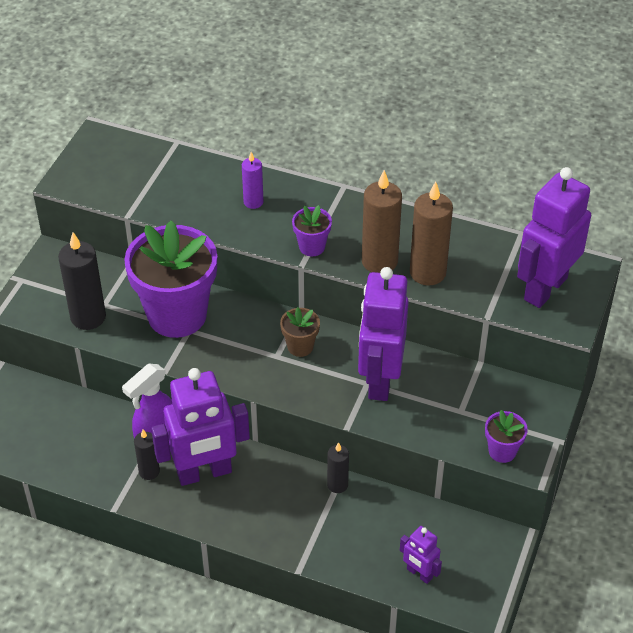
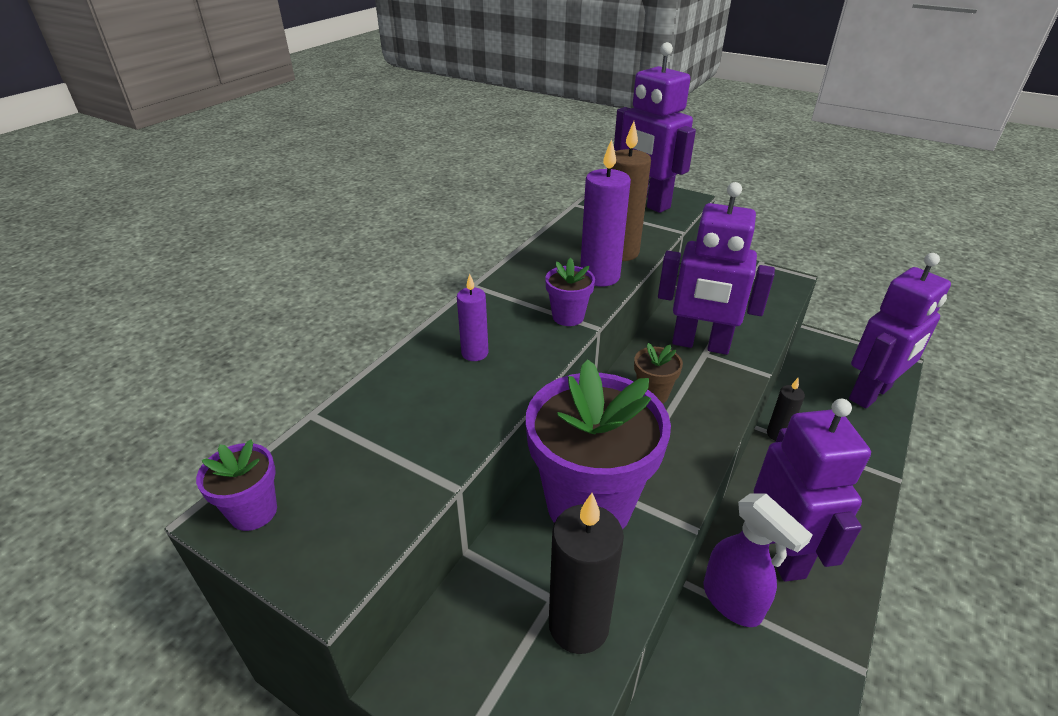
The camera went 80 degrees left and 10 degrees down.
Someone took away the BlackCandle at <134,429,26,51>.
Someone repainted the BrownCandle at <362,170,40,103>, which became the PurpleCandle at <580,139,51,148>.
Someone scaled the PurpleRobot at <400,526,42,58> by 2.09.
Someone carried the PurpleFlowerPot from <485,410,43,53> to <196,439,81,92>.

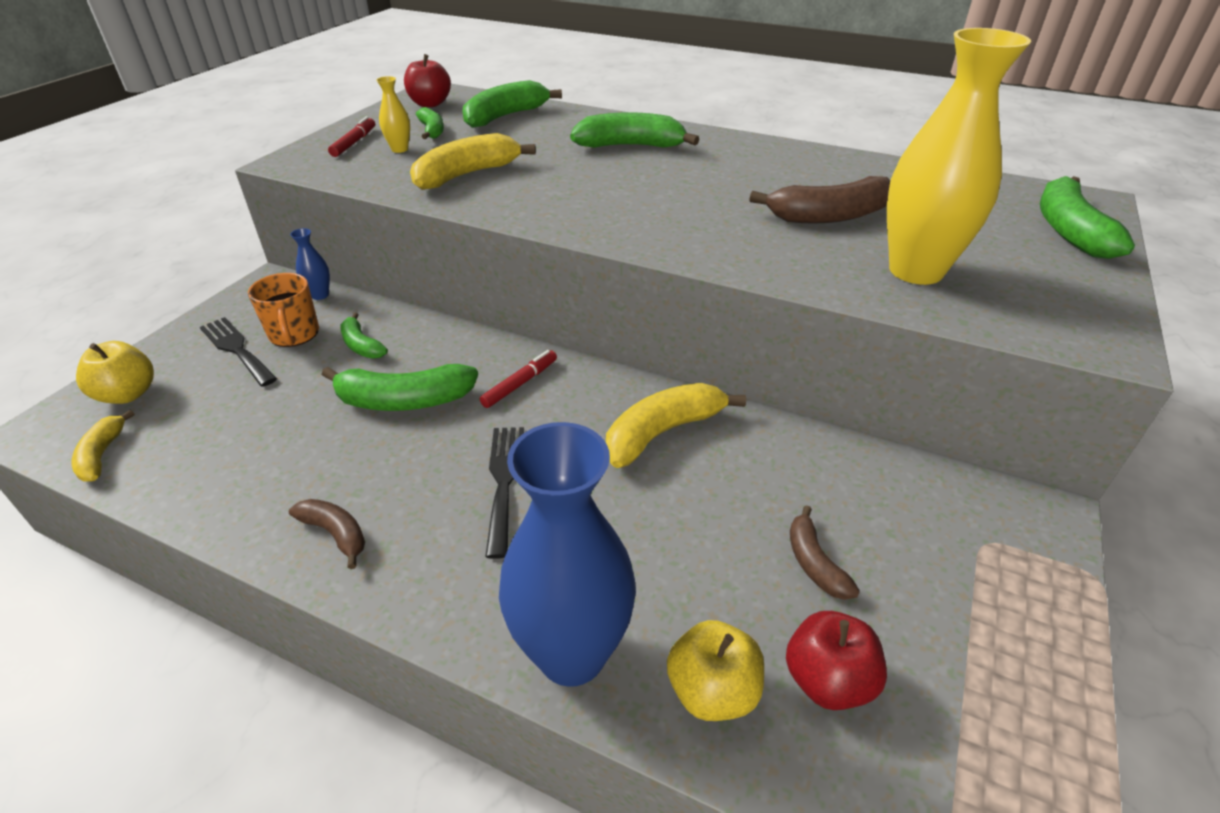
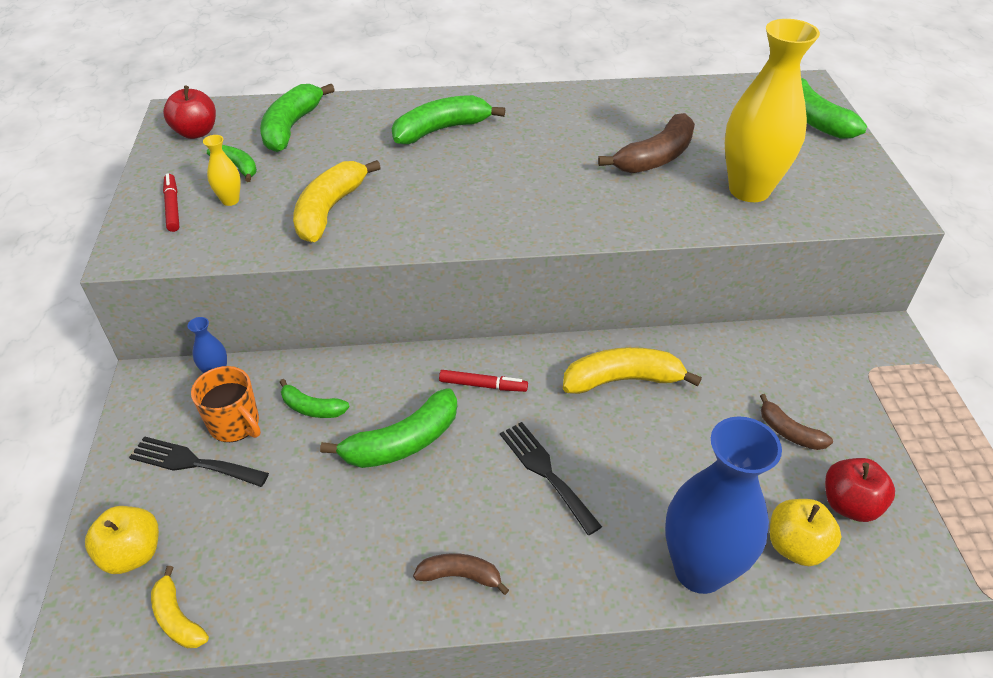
The camera went 30 degrees left and 5 degrees up.
Someone rotated the RedMarker at <480,350,77,58> by 90 degrees clockwise.
Someone rotated the YellowBanana at <606,383,140,85> by 60 degrees clockwise.

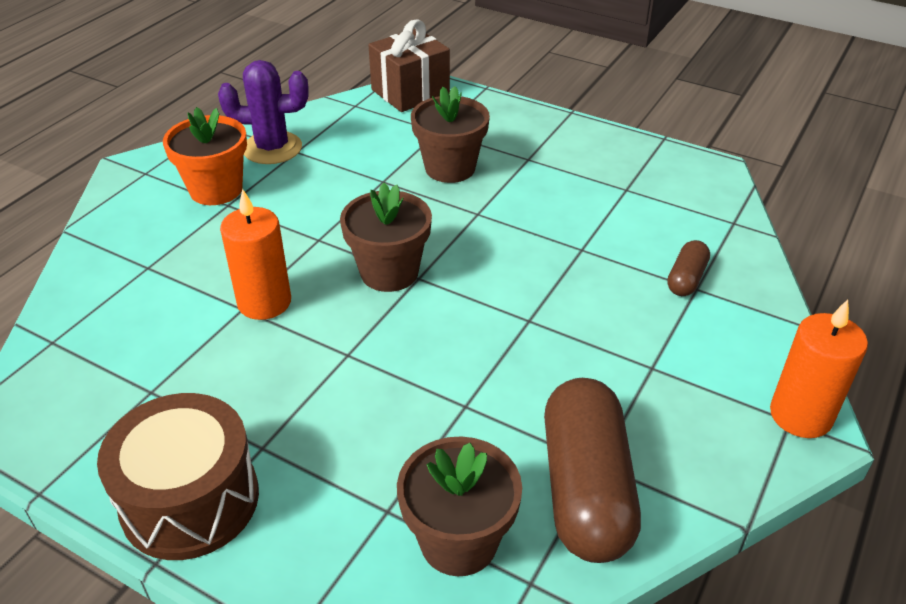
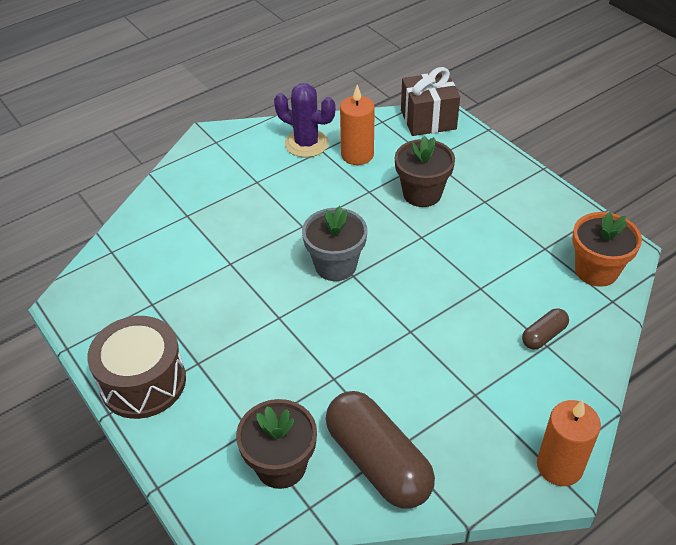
The camera went 25 degrees right and 5 degrees up.
Someone carried the OrangeFlowerPot from <163,107,84,98> to <572,212,70,75>.
Someone carried the OrangeCandle from <220,189,71,131> to <340,85,35,80>.
Someone repainted the BrownFlowerPot at <340,183,92,109>, which became the GreyFlowerPot at <302,206,65,75>.
Someone rotated the BrownCapsule at <544,378,97,185> by 60 degrees counterclockwise.

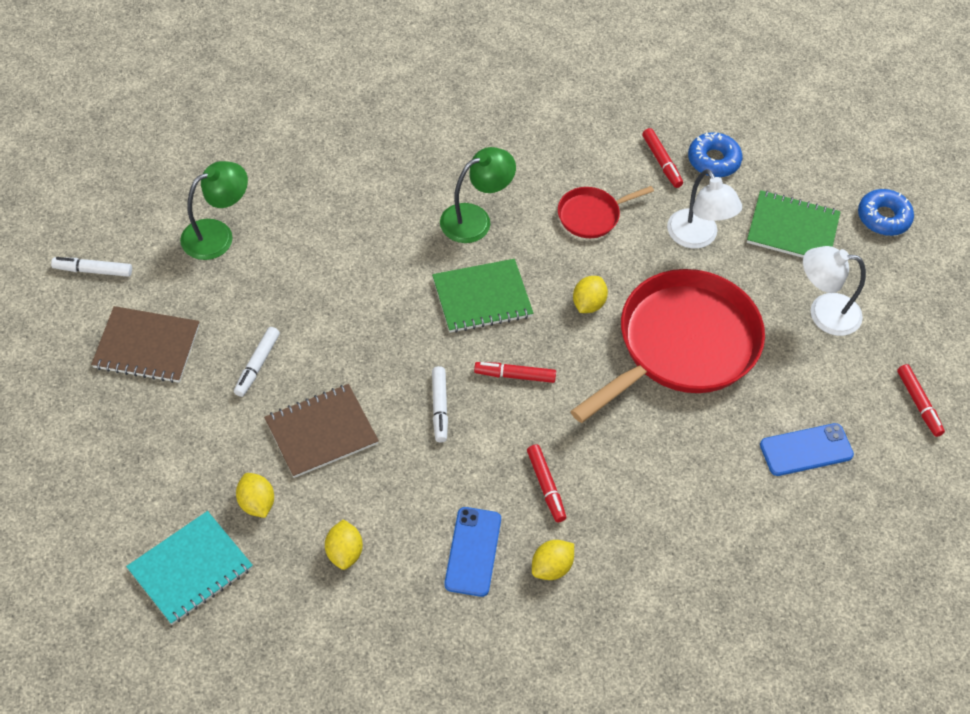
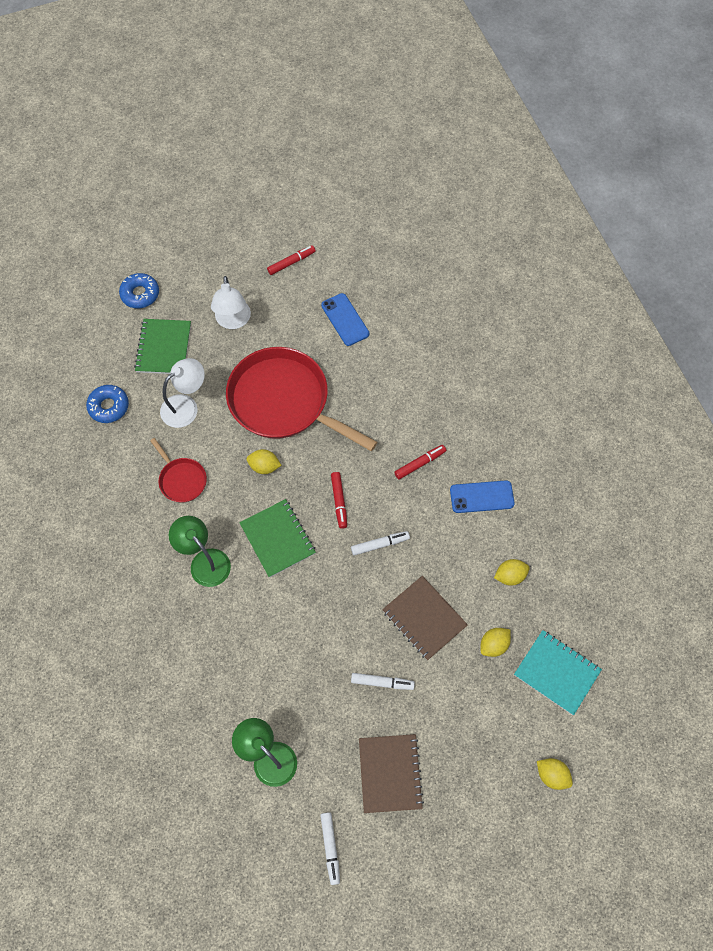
The camera went 100 degrees left and 10 degrees up.
Someone carried the YellowLemon from <532,540,42,40> to <537,758,36,32>.
Someone took away the RedMarker at <642,128,41,60>.

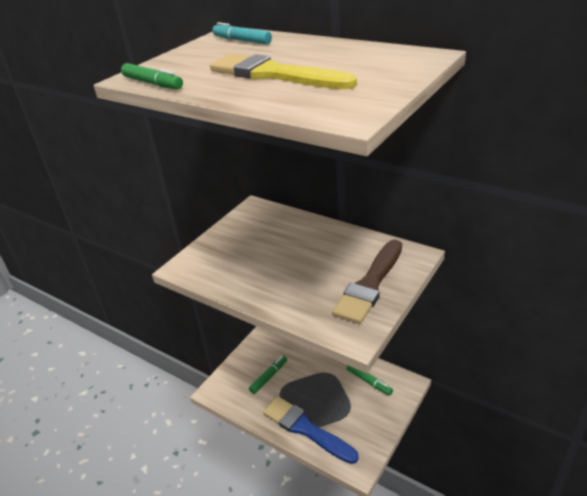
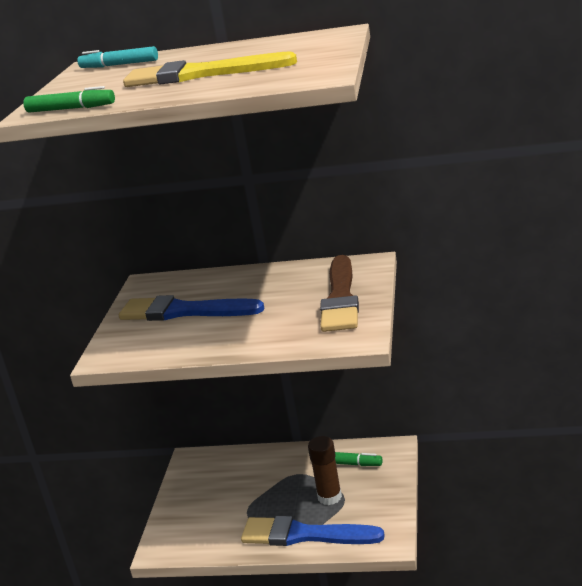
The camera went 25 degrees left and 10 degrees down.
Someone took away the GreenMarker at <249,355,38,39>.
Someone put down the BlueBrush at <119,295,145,26>.
Someone put down the BrownGlueStick at <308,436,34,69>.

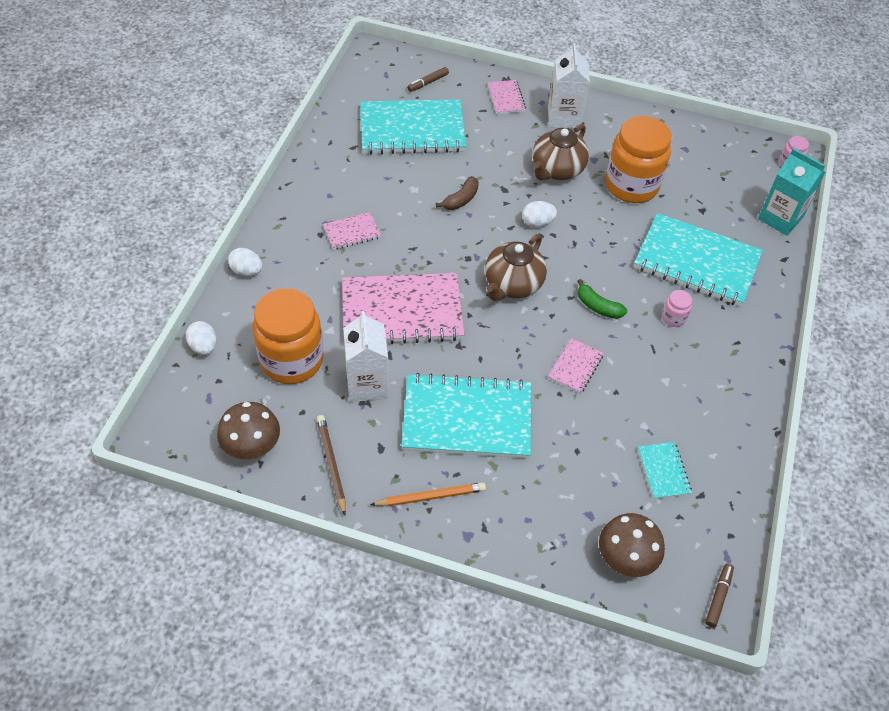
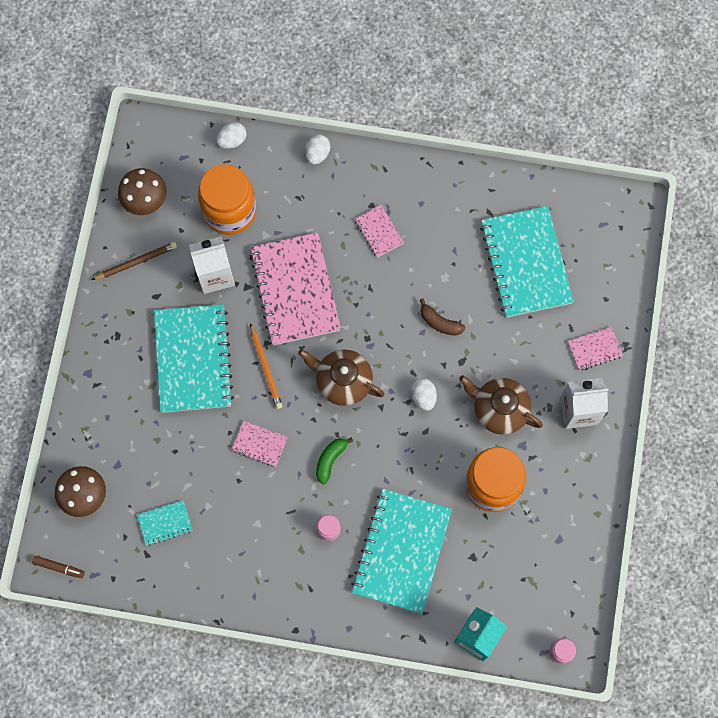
The camera went 85 degrees right and 20 degrees up.
Someone carried the OrangePencil from <370,482,116,25> to <250,323,32,86>.
Someone took away the BrownMarker at <407,67,42,25>.

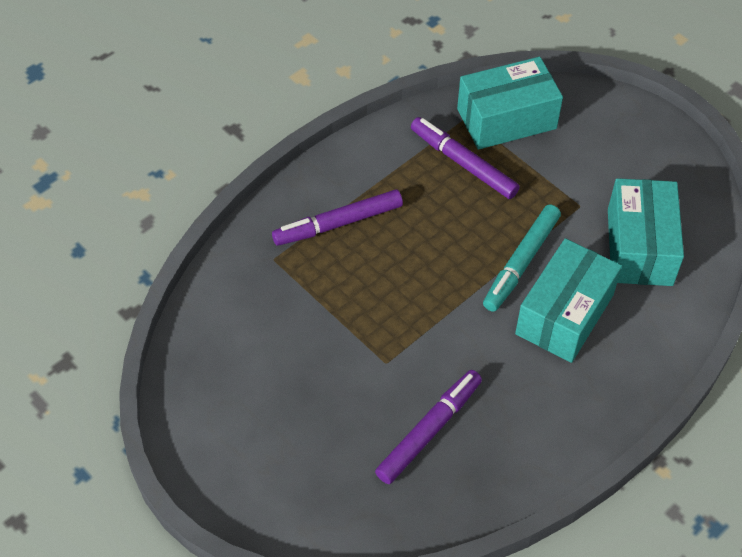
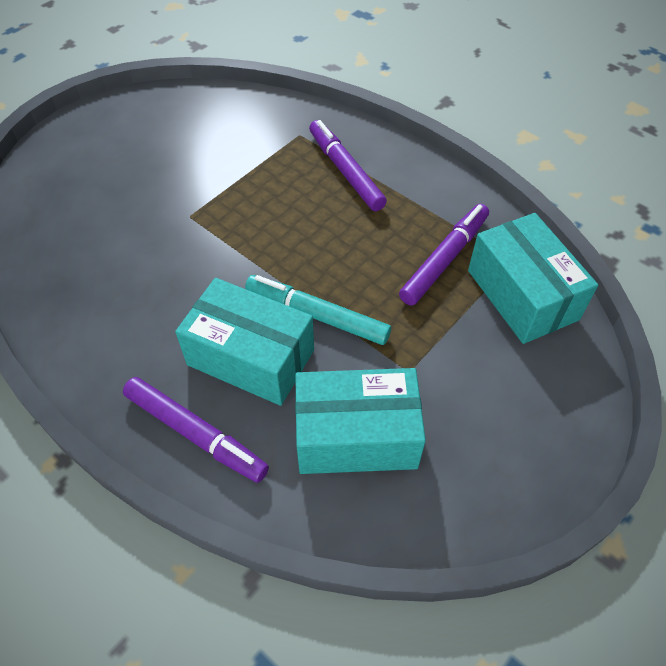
The camera went 85 degrees right and 0 degrees up.
Someone carried the PurpleMarker from <375,370,107,114> to <123,377,146,106>.

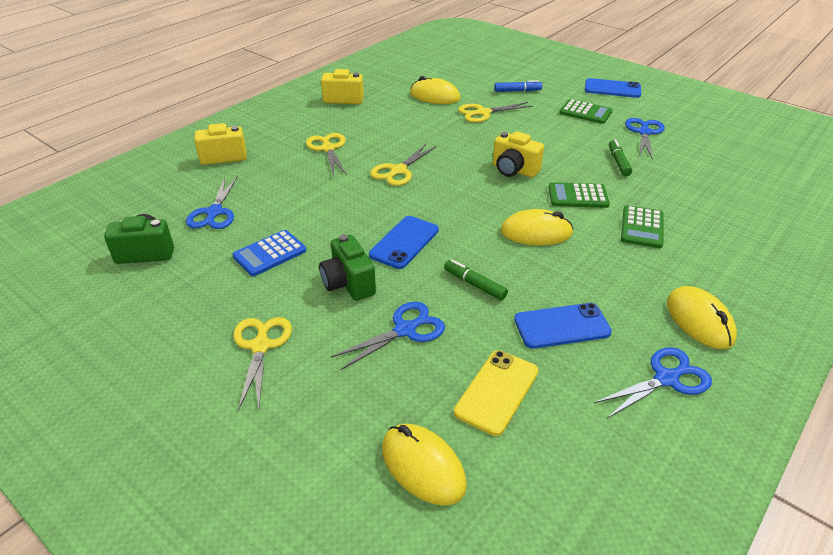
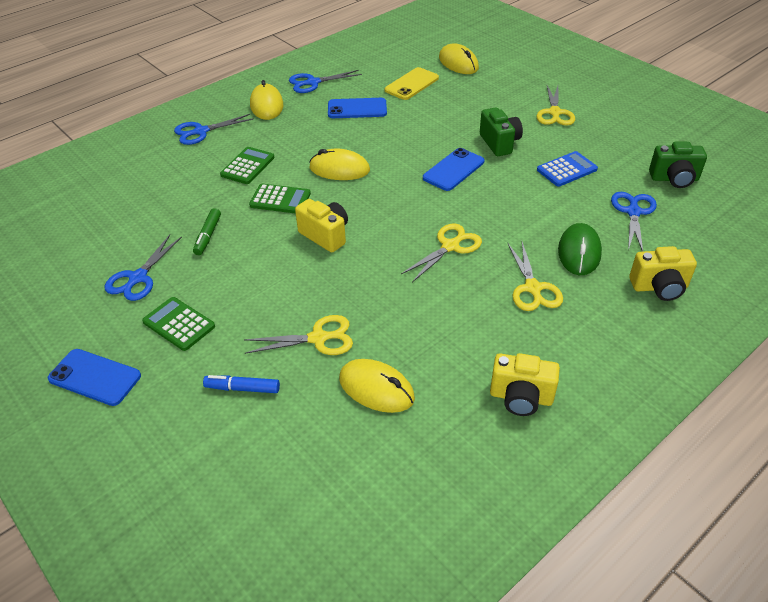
The camera went 170 degrees left and 5 degrees up.
Someone carried the BlueScissors from <331,302,114,68> to <174,114,80,31>.
Someone took away the GreenMarker at <444,259,64,41>.
Someone put down the GreenMouse at <558,223,44,52>.

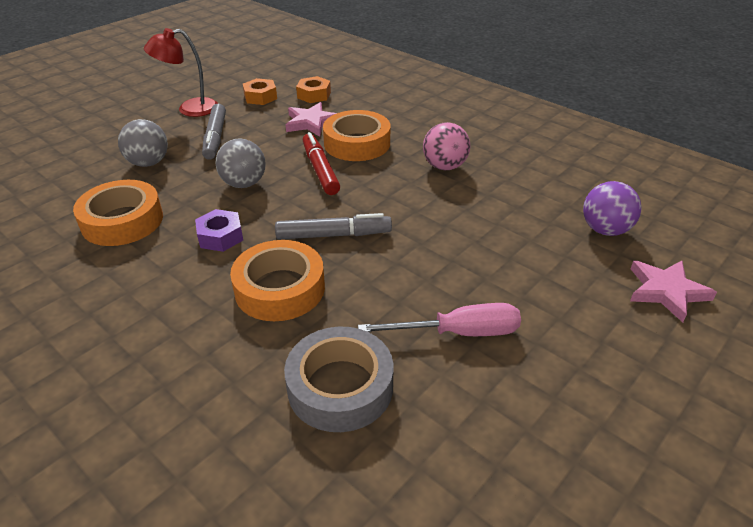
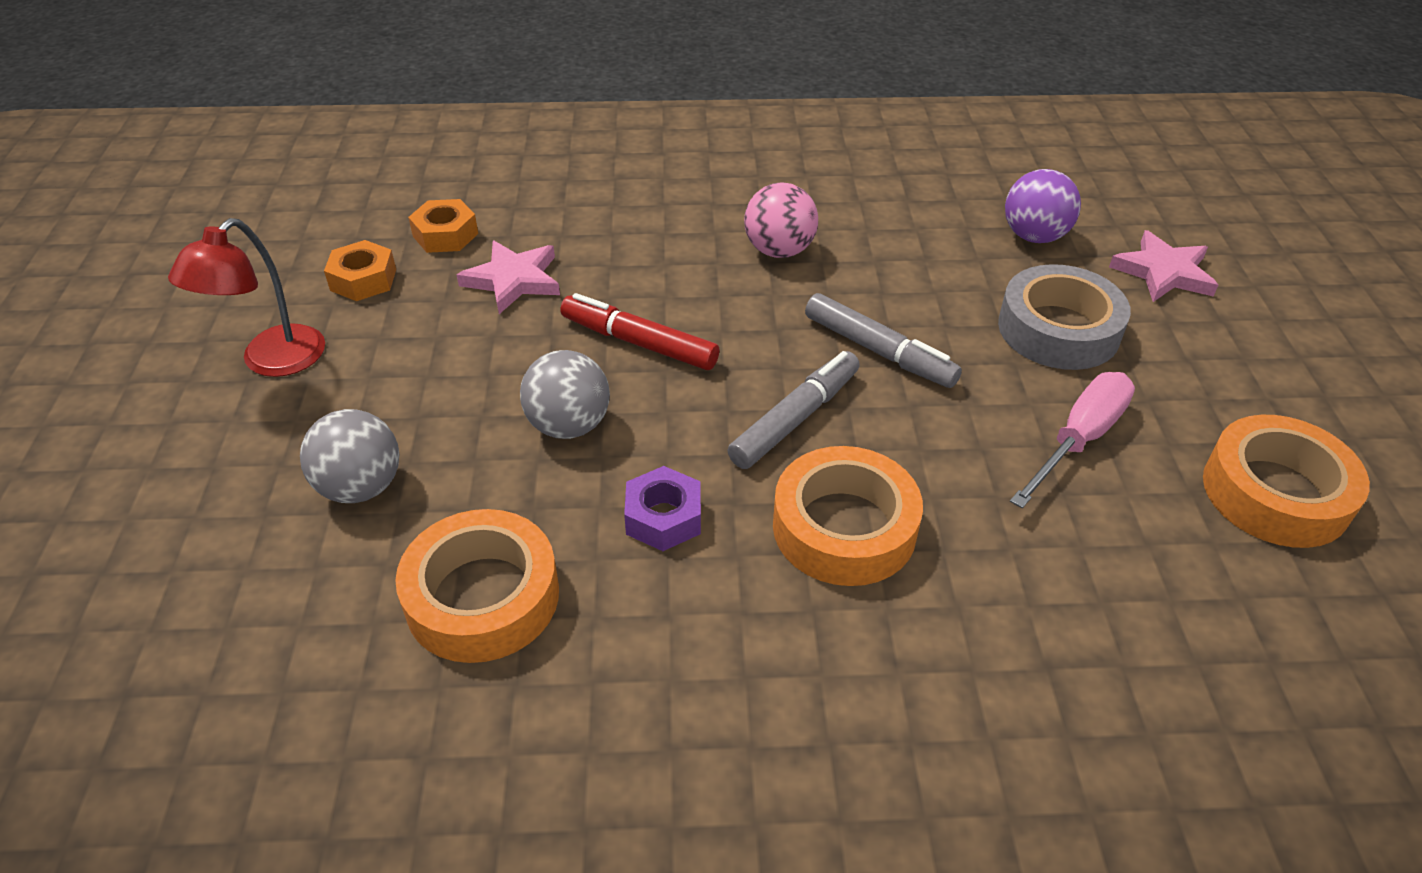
The camera went 45 degrees left and 5 degrees up.
Someone carried the GreyMarker from <202,104,24,56> to <805,293,157,95>.
Someone carried the GreyTape from <284,327,110,105> to <998,264,133,106>.
Someone carried the OrangeTape from <323,110,67,51> to <1203,415,167,133>.

